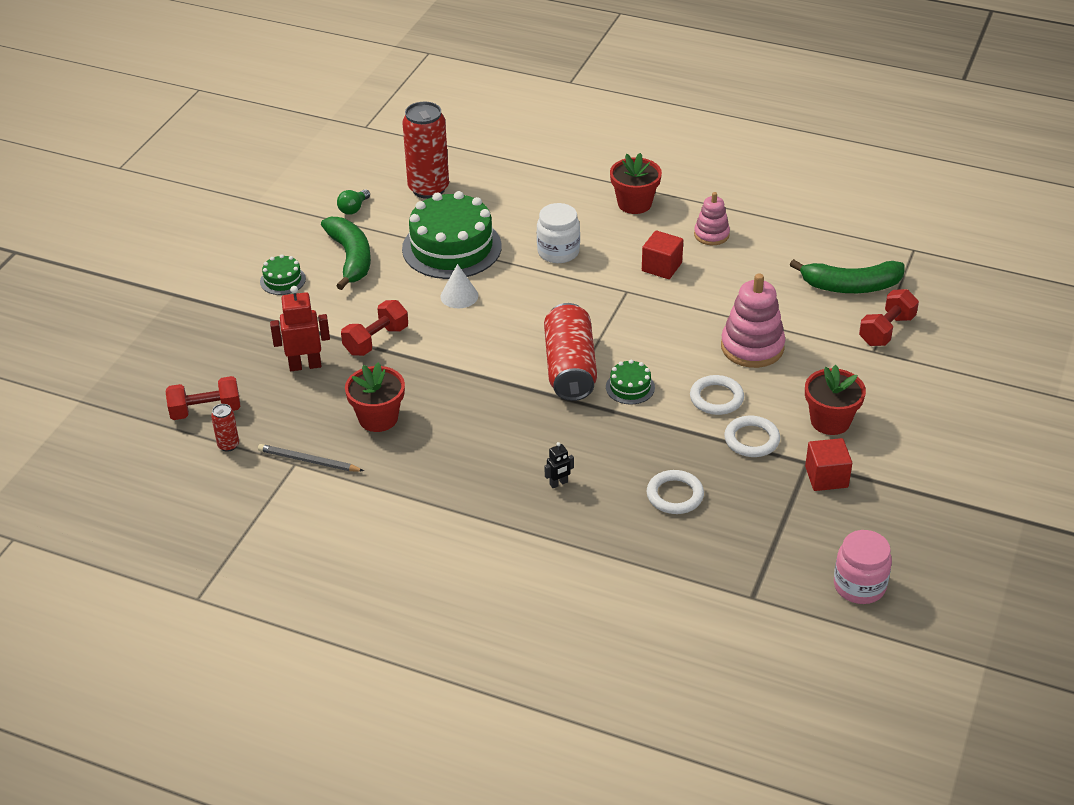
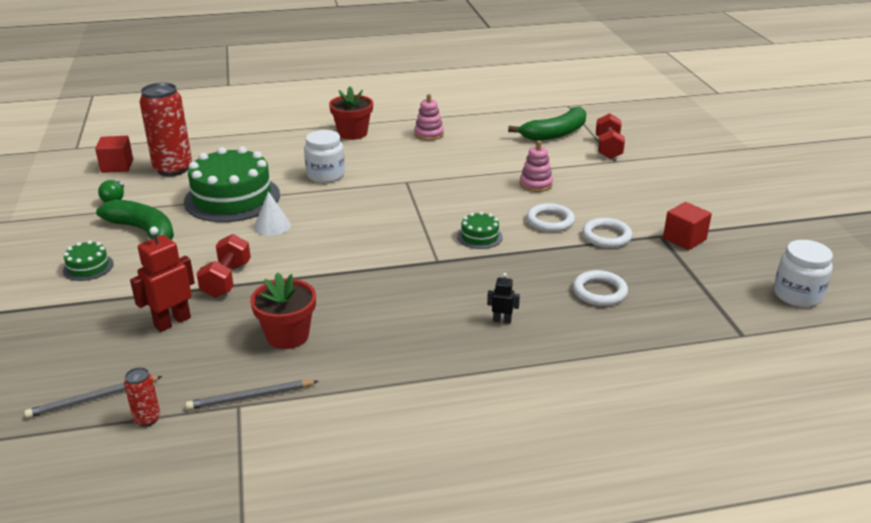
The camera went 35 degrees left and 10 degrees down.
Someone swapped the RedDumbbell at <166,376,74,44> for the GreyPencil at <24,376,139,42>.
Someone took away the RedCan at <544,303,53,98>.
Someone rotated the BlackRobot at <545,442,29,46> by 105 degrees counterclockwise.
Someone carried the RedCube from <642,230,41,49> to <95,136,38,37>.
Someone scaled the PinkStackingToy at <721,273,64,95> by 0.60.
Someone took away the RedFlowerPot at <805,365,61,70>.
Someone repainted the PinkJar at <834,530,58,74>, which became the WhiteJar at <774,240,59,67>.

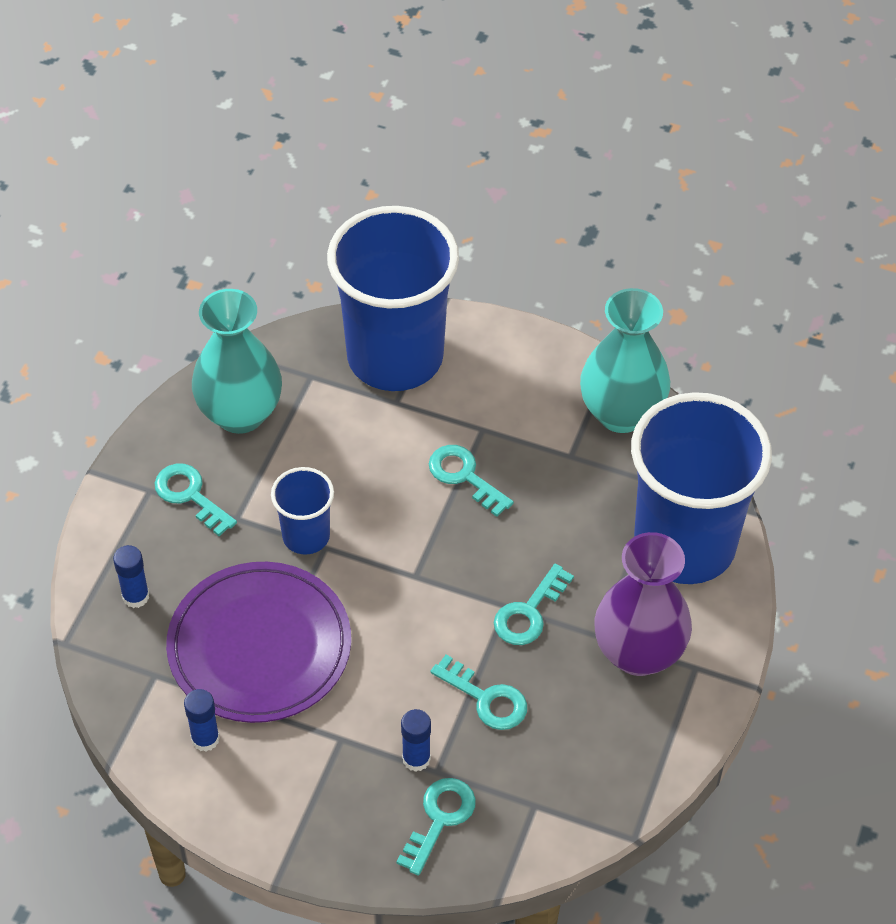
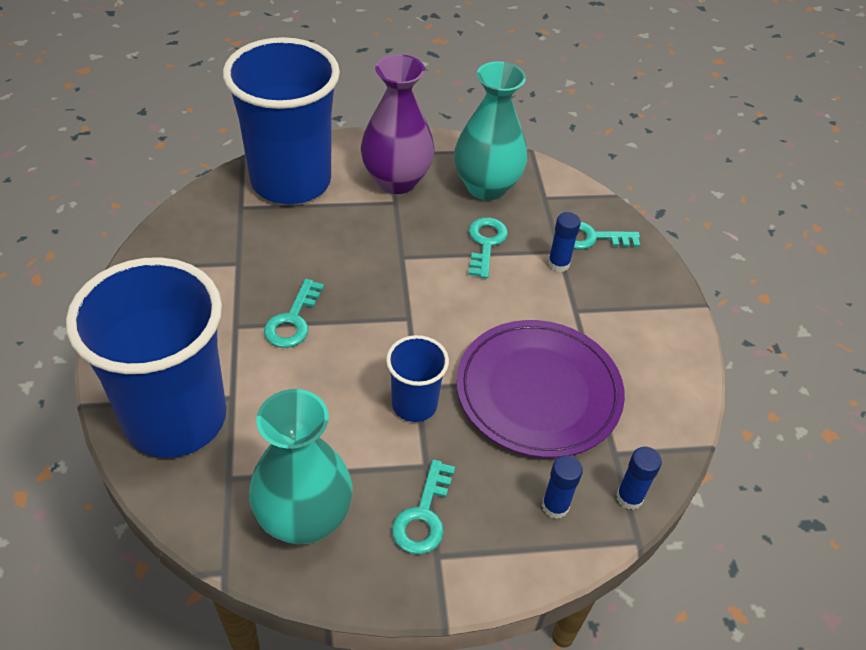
The camera went 120 degrees left and 5 degrees down.
Someone carried the BlueGlueStick from <184,689,36,63> to <616,447,46,63>.
Someone took away the TurquoiseKey at <494,564,80,81>.
Someone carried the TurquoiseVase from <580,288,90,145> to <454,61,74,139>.

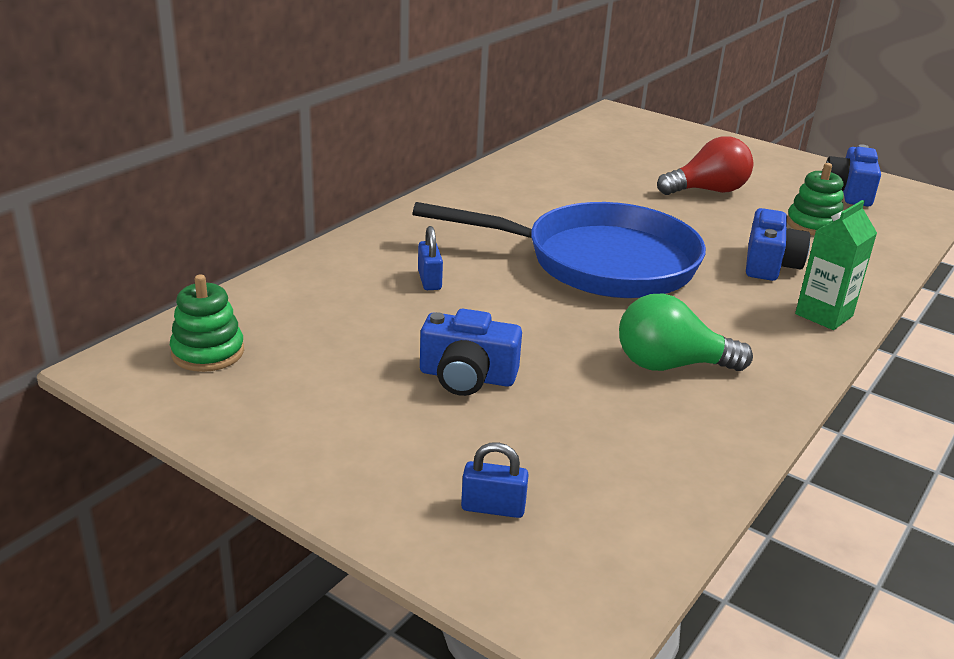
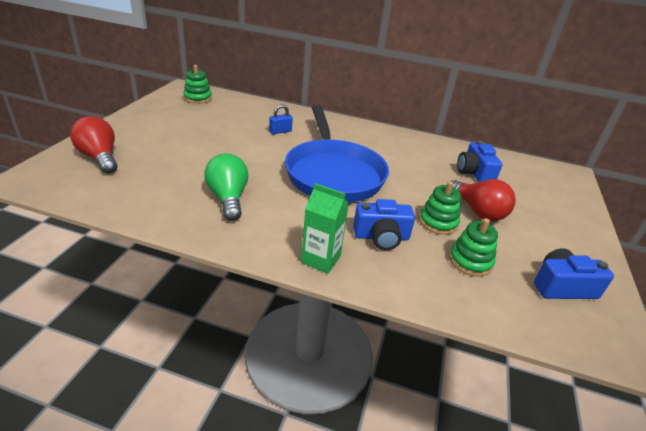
The camera went 70 degrees right and 5 degrees up.
Someone carried the BlueCamera from <420,309,102,87> to <457,141,45,41>.
Someone swapped the BluePadlock at <461,442,68,76> for the RedLightBulb at <70,116,47,58>.
Someone put down the GreenStackingToy at <419,182,42,53>.

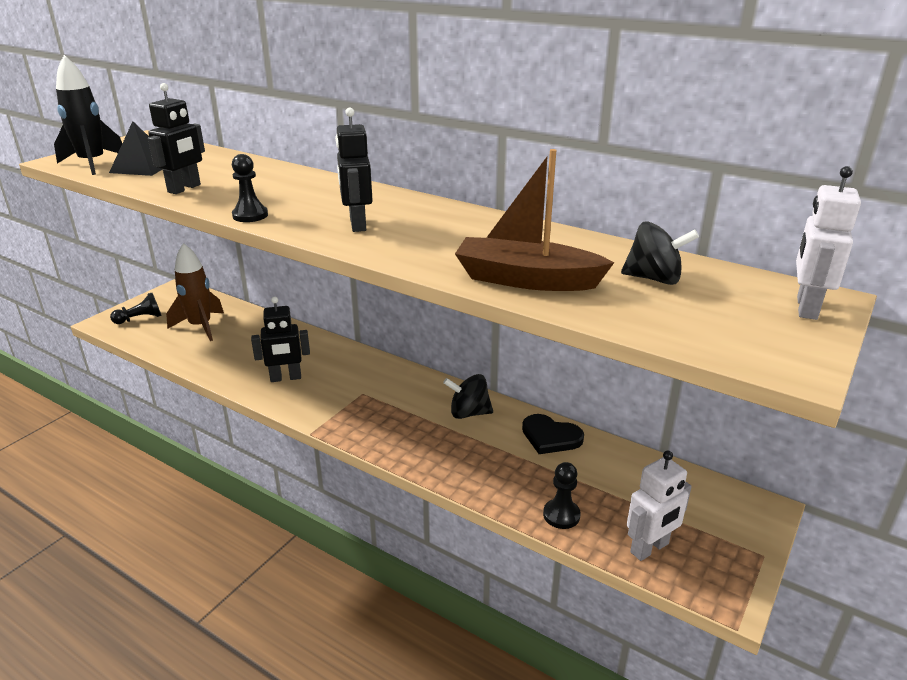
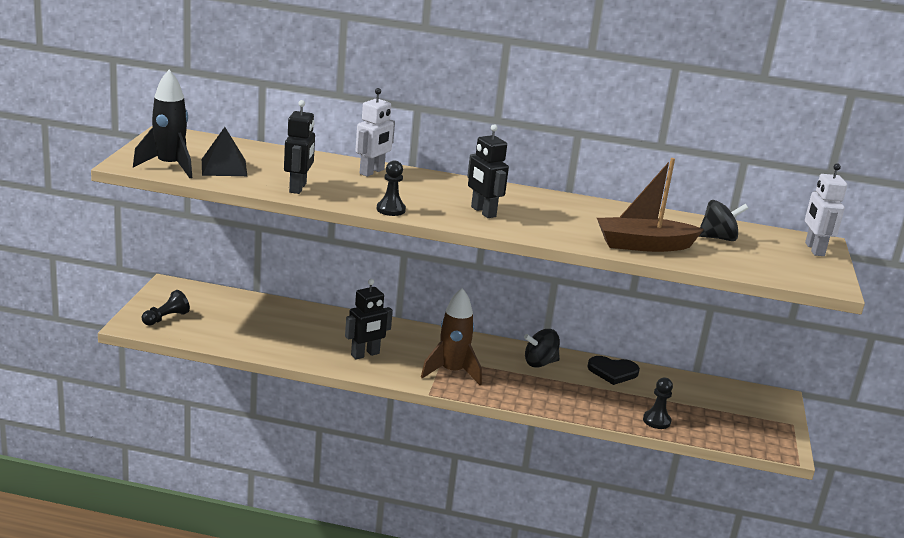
The camera went 25 degrees left and 5 degrees down.
Someone carried the BrownRocket from <166,243,58,98> to <421,288,61,97>.
Someone carried the WhiteRobot from <627,451,65,110> to <355,88,40,89>.

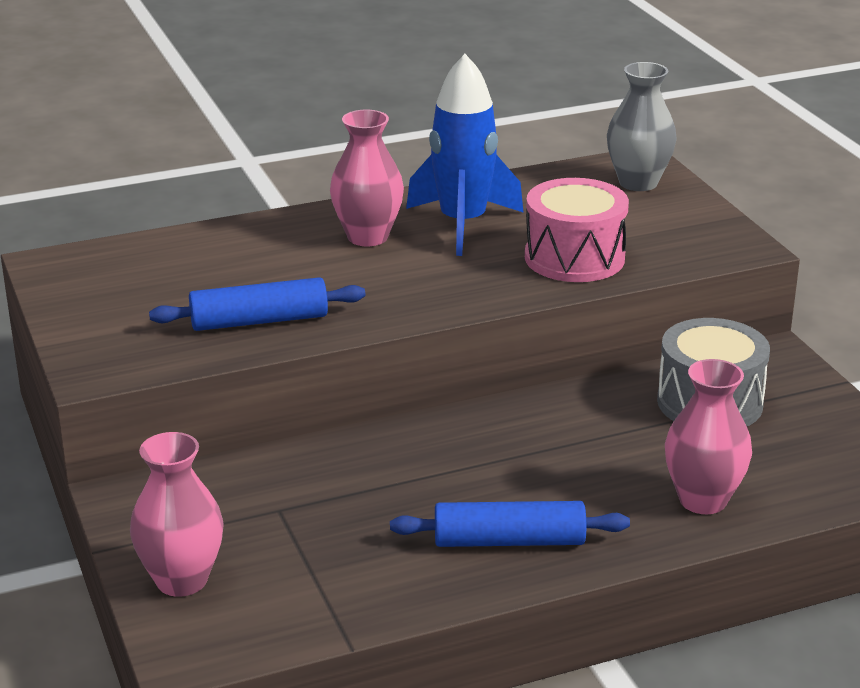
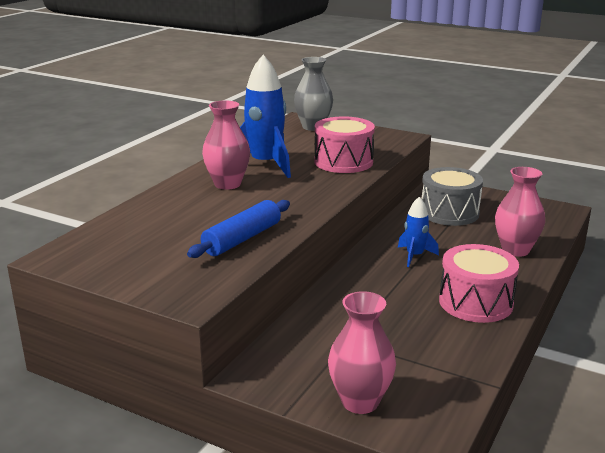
The camera went 40 degrees left and 5 degrees down.
Someone swapped the BlueRollingPin at <390,501,240,46> for the PinkDrum at <439,244,80,79>.
Someone put down the BlueRocket at <398,197,41,70>.

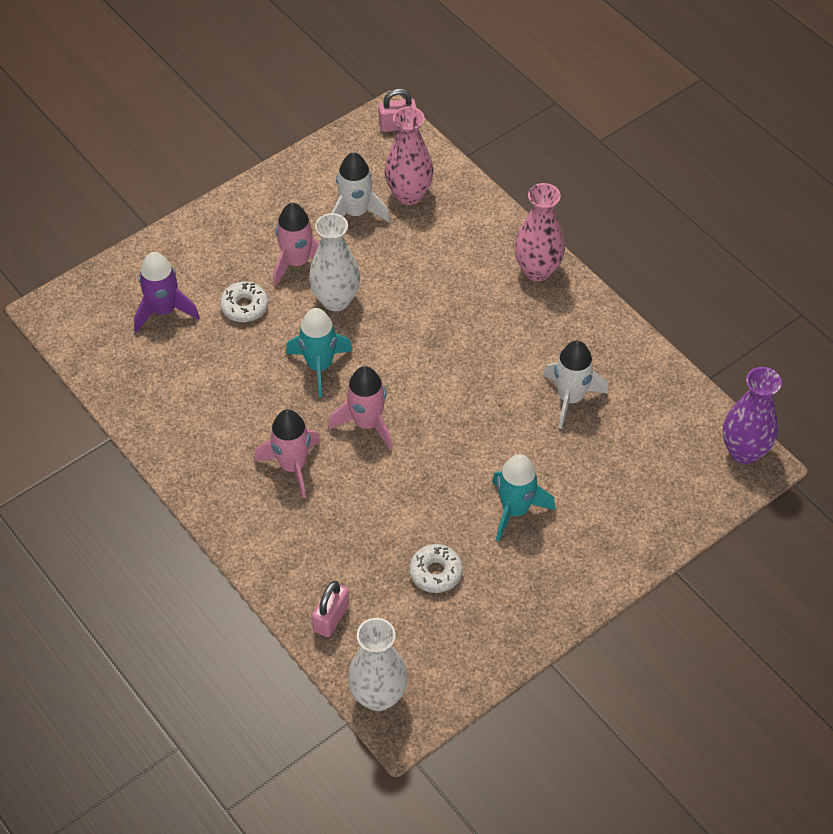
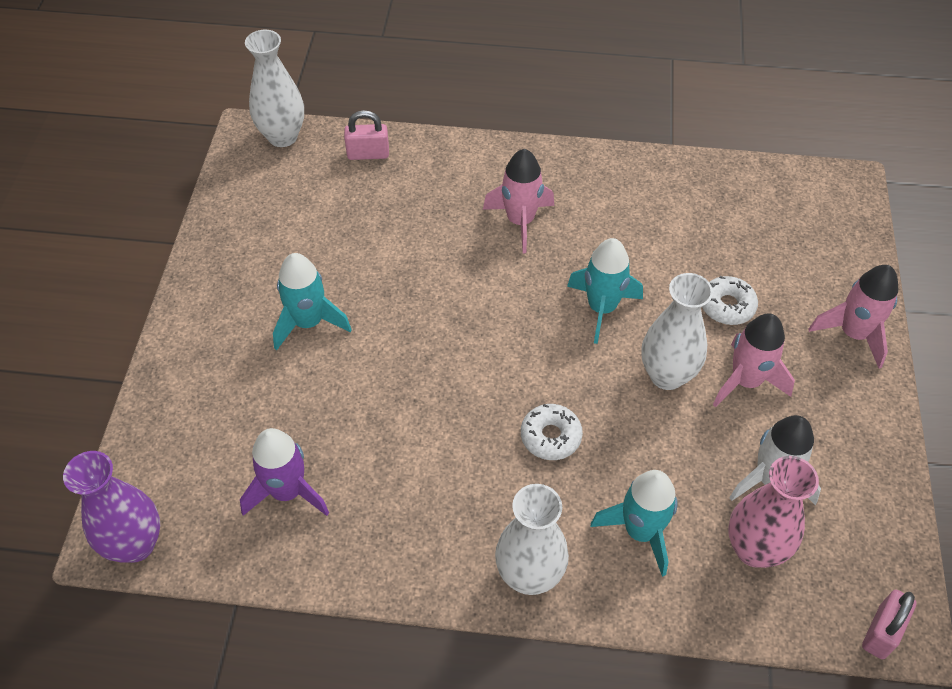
The camera went 135 degrees right and 0 degrees up.
Someone carried the PurpleRocket from <134,252,66,81> to <240,428,89,88>.
Someone rotated the PinkPadlock at <312,581,37,56> by 75 degrees counterclockwise.
Someone carried the PinkRocket from <328,366,64,84> to <809,265,89,104>.
Someone carried the WhiteDonut from <409,544,54,49> to <521,404,62,56>.
Someone repainted the PinkVase at <514,183,51,98>, which became the WhiteVase at <495,484,74,111>.
Someone took away the WhiteRocket at <543,341,65,88>.
Someone put down the TurquoiseRocket at <591,470,87,107>.

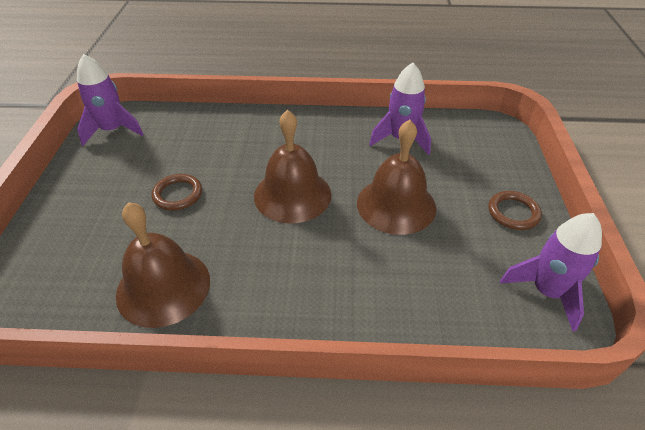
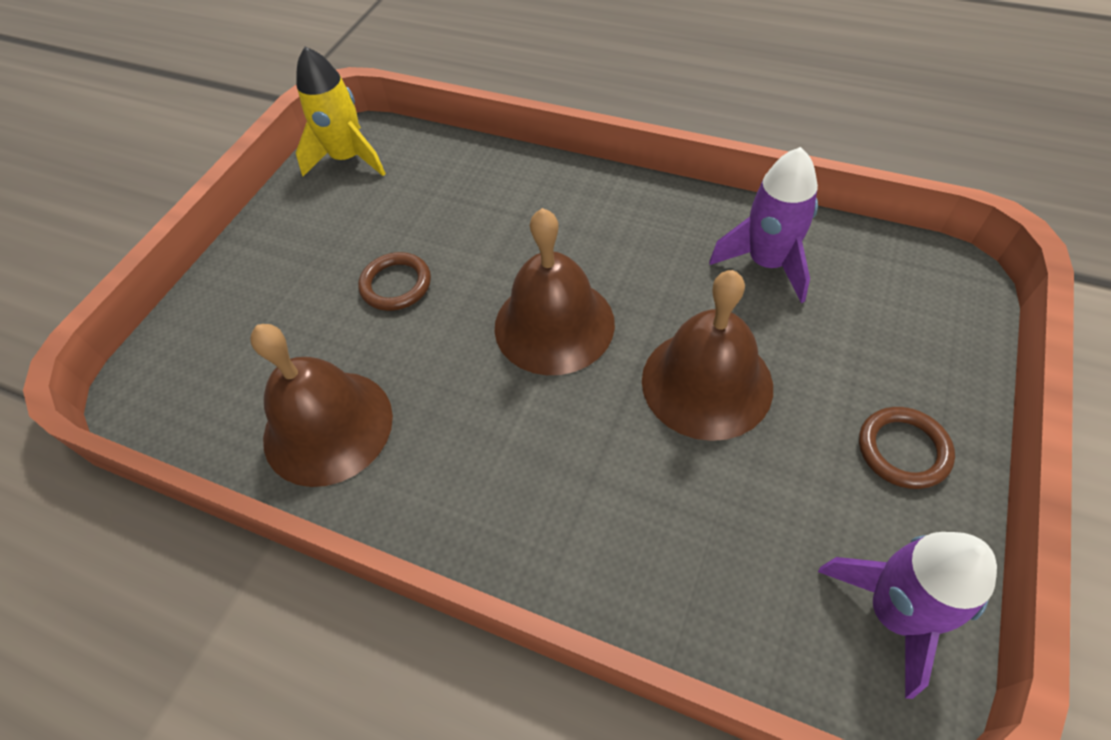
The camera went 25 degrees right and 10 degrees up.
Someone repainted the PurpleRocket at <77,54,67,92>, which became the YellowRocket at <296,46,90,130>.

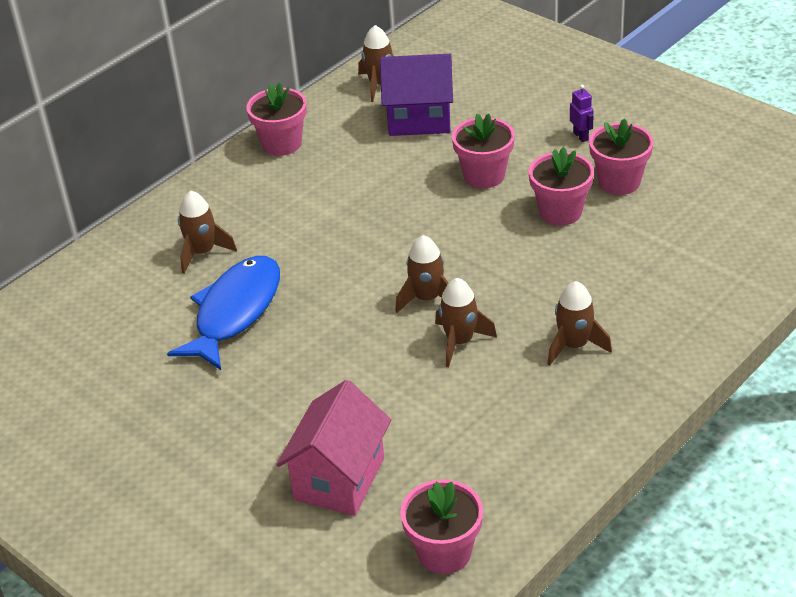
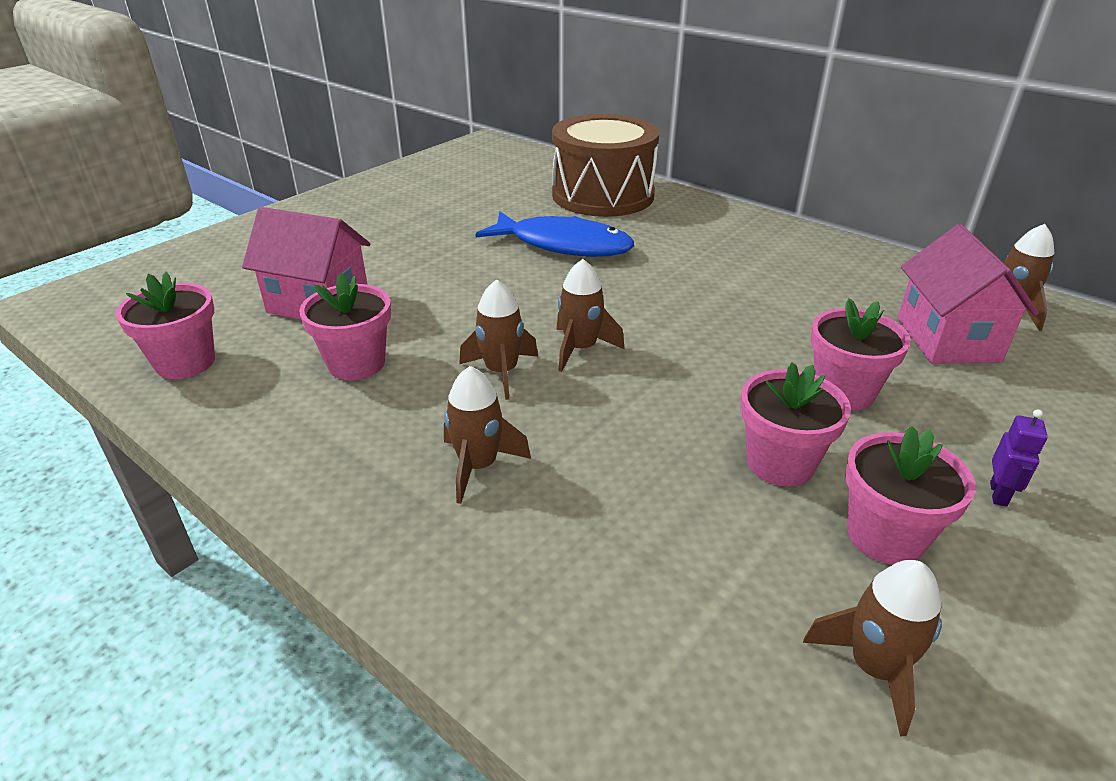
The camera went 85 degrees right and 5 degrees down.
Someone carried the BrownRocket from <178,191,59,82> to <803,560,139,176>.
Someone carried the PinkFlowerPot from <246,82,61,74> to <299,273,92,107>.
Someone repainted the PurpleHouse at <380,54,73,82>, which became the PinkHouse at <898,224,141,140>.
Someone rotated the PurpleRobot at <570,85,23,57> by 45 degrees counterclockwise.
Someone put down the BrownDrum at <552,114,107,103>.

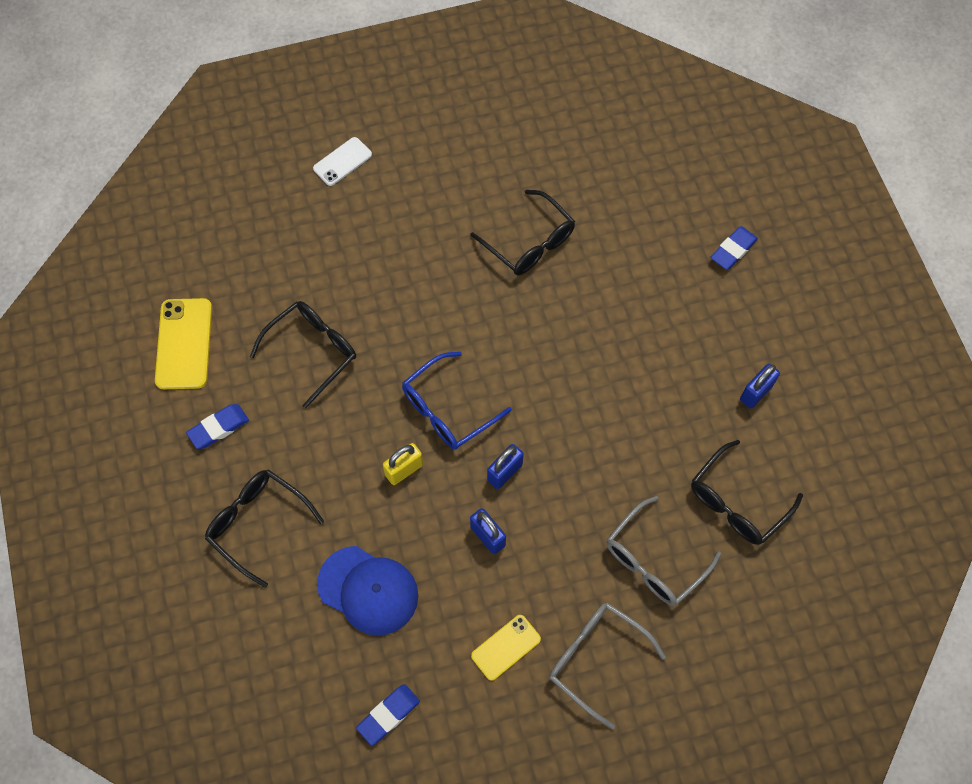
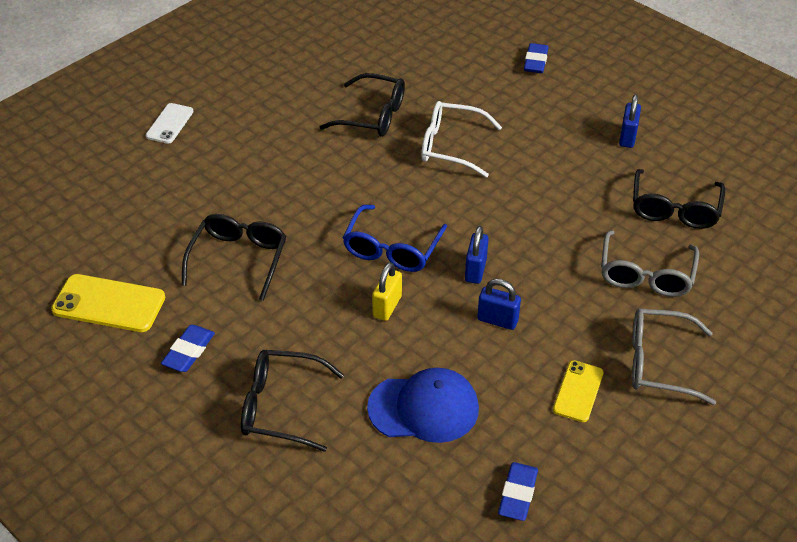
The camera went 30 degrees left and 20 degrees down.
Someone rotated the YellowPhone at <155,298,57,91> by 45 degrees counterclockwise.
Someone put down the WhiteGlasses at <421,101,81,77>.

